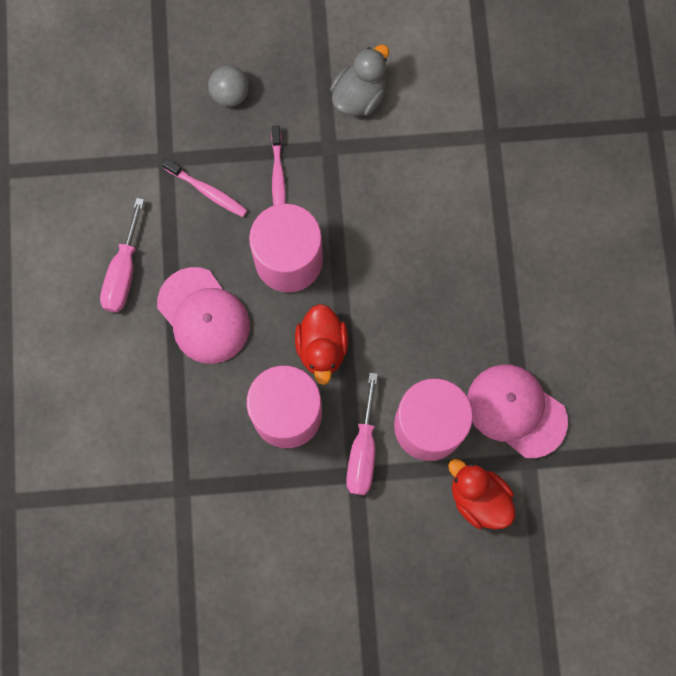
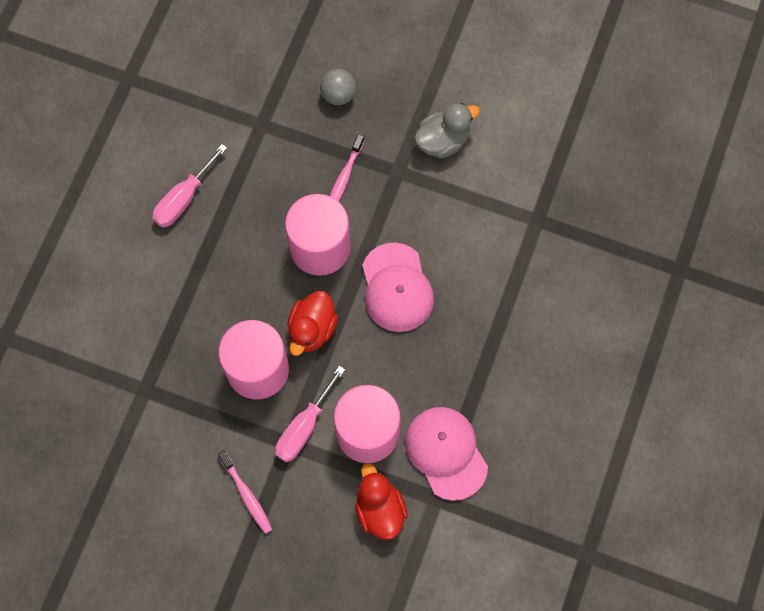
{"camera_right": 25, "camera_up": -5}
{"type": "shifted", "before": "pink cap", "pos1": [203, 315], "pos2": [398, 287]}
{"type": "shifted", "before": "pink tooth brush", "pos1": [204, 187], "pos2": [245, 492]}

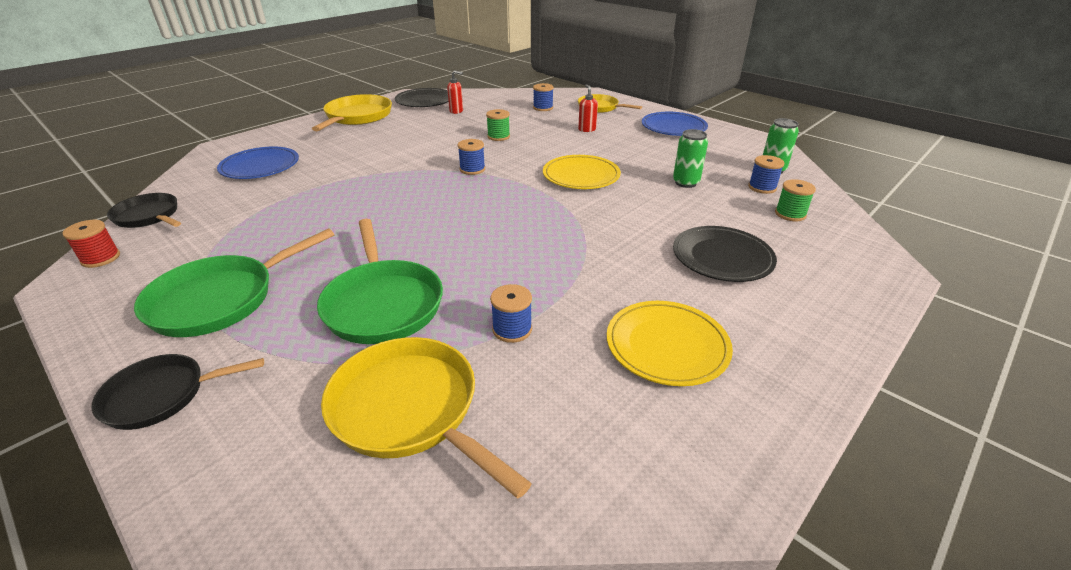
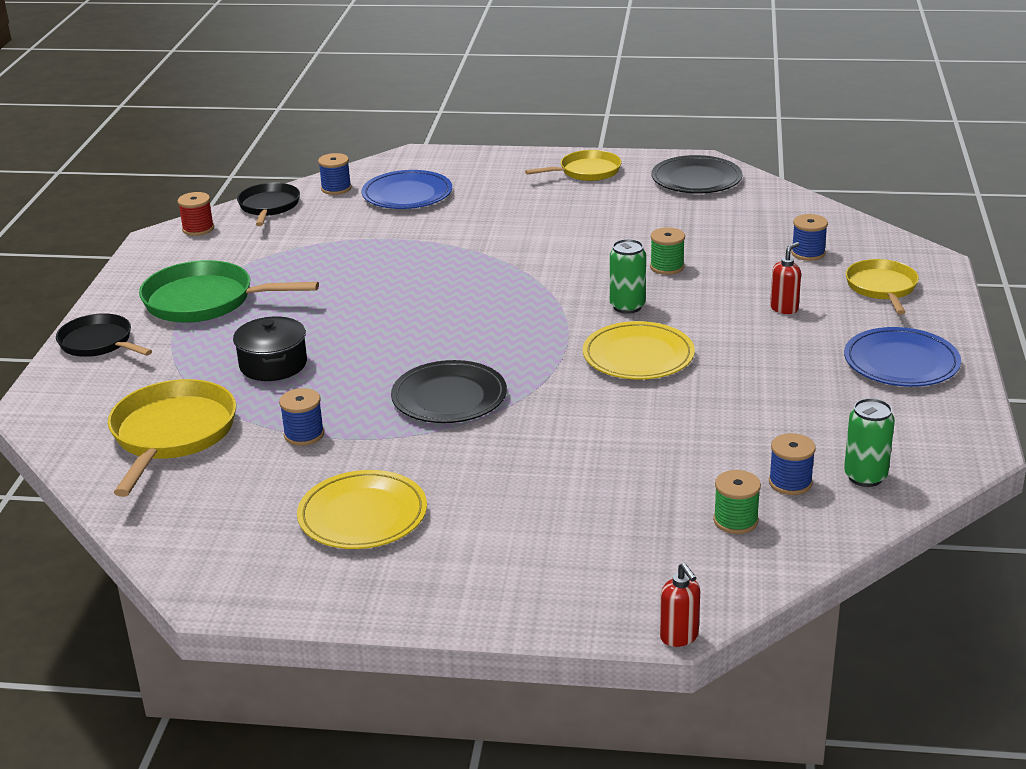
{"camera_right": 55, "camera_up": -5}
{"type": "scaled", "before": "yellow pan", "pos1": [352, 112], "pos2": [573, 165], "scale": 0.64}
{"type": "swapped", "before": "green pan", "after": "ebony pot", "pos1": [380, 281], "pos2": [270, 348]}
{"type": "shifted", "before": "red pump bottle", "pos1": [455, 92], "pos2": [680, 605]}
{"type": "shifted", "before": "cobalt reel of thread", "pos1": [471, 157], "pos2": [334, 174]}
{"type": "shifted", "before": "green can", "pos1": [690, 158], "pos2": [628, 276]}
{"type": "shifted", "before": "ebony dinner plate", "pos1": [725, 254], "pos2": [449, 391]}

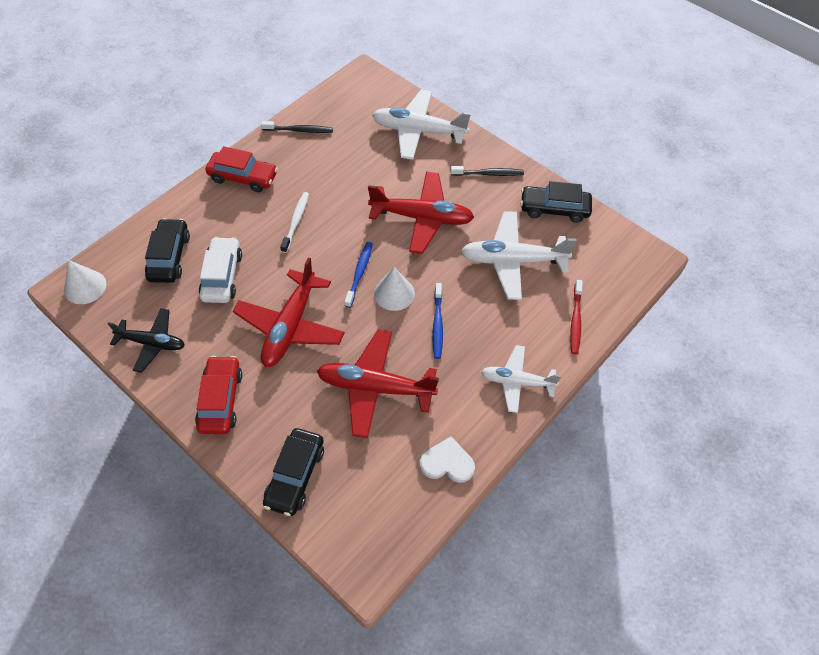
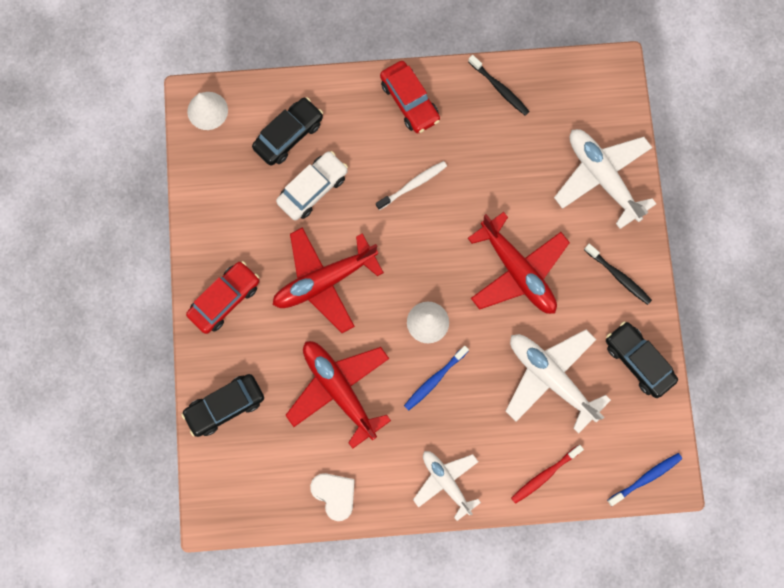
{"camera_right": 45, "camera_up": 20}
{"type": "gone", "before": "ebony aeroplane", "pos1": [146, 340]}
{"type": "shifted", "before": "cobalt tooth brush", "pos1": [358, 275], "pos2": [644, 479]}

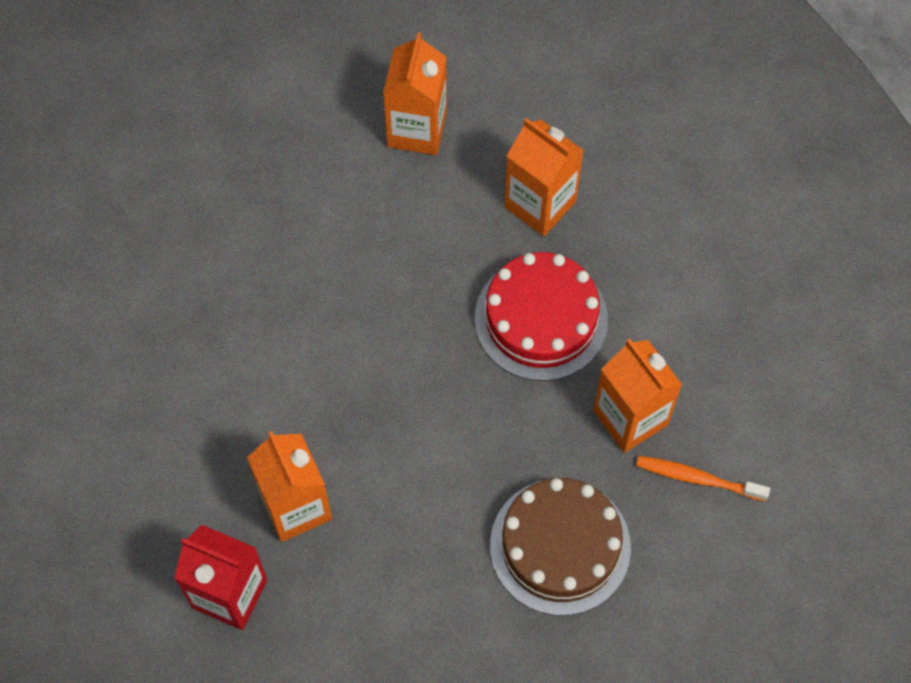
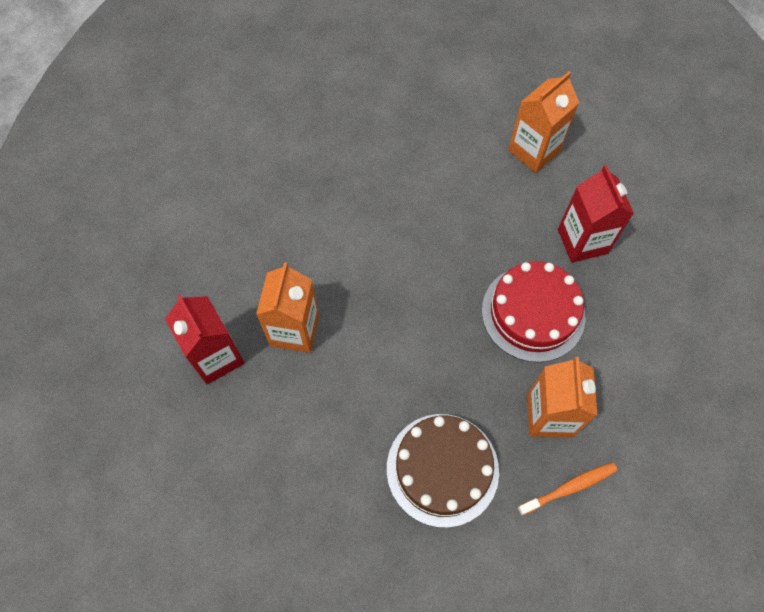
{"camera_right": 35, "camera_up": 0}
{"type": "repainted", "before": "orange juice carton", "after": "red juice carton", "pos1": [544, 177], "pos2": [596, 214]}
{"type": "rotated", "before": "orange tooth brush", "pos1": [703, 478], "pos2": [567, 489], "turn": 105}

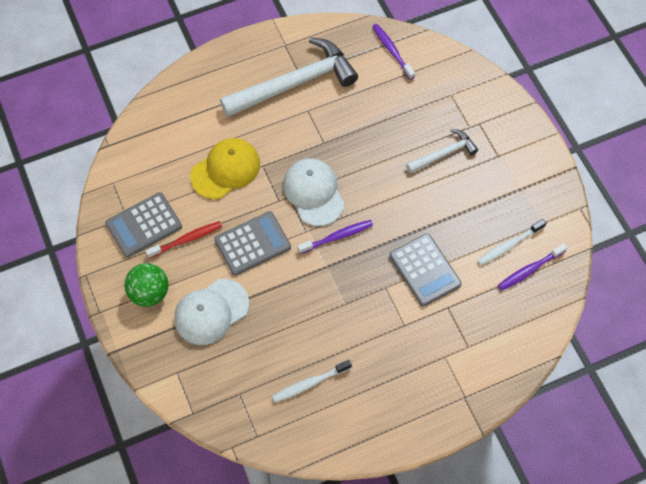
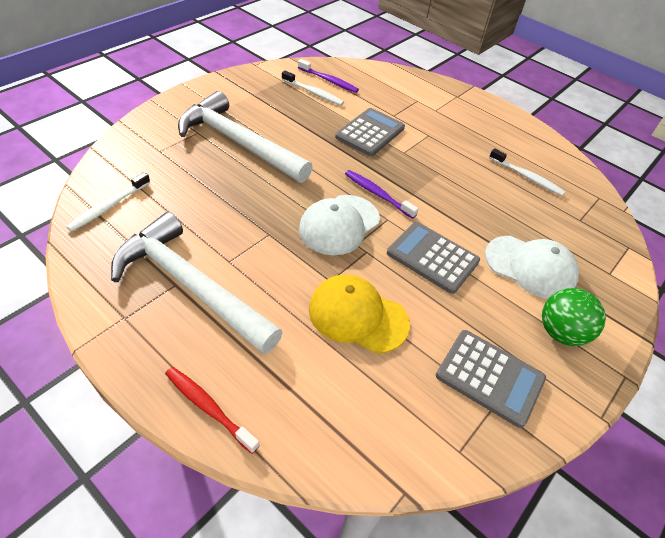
{"camera_right": -120, "camera_up": -15}
{"type": "shifted", "before": "red tooth brush", "pos1": [183, 239], "pos2": [212, 410]}
{"type": "repainted", "before": "purple tooth brush", "after": "pure white tooth brush", "pos1": [393, 52], "pos2": [108, 202]}
{"type": "scaled", "before": "pure white carpenter's hammer", "pos1": [442, 151], "pos2": [245, 137], "scale": 1.93}

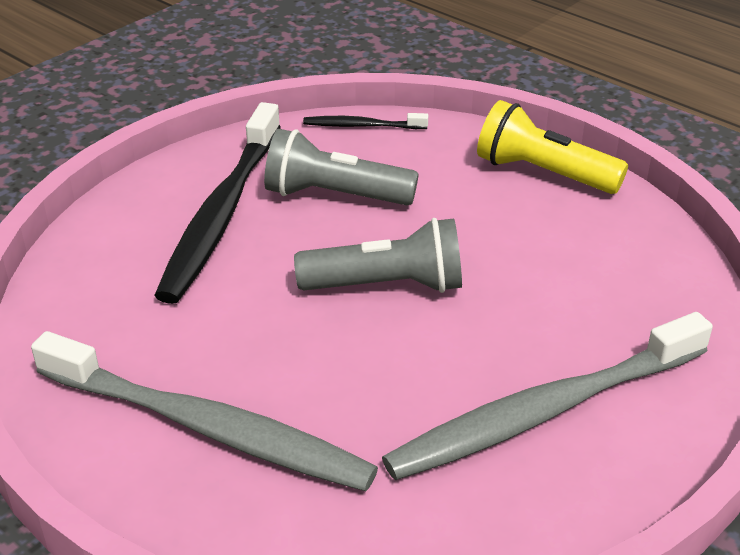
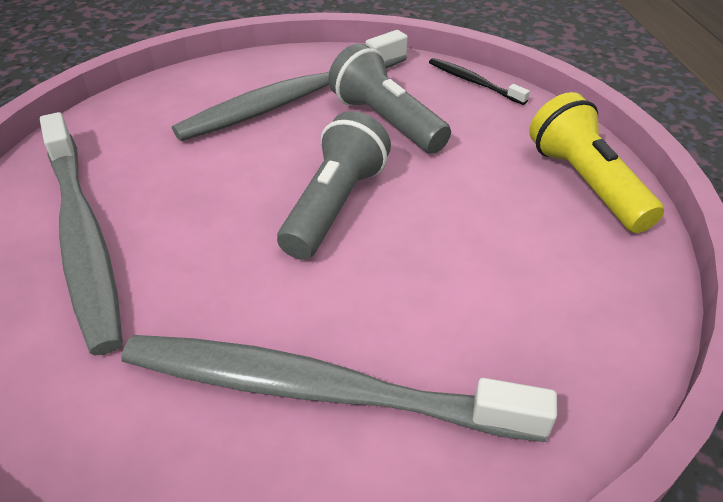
{"camera_right": 40, "camera_up": 5}
{"type": "repainted", "before": "ebony tooth brush", "after": "grey tooth brush", "pos1": [217, 203], "pos2": [290, 85]}
{"type": "rotated", "before": "grey pocket torch", "pos1": [378, 255], "pos2": [334, 185], "turn": -105}

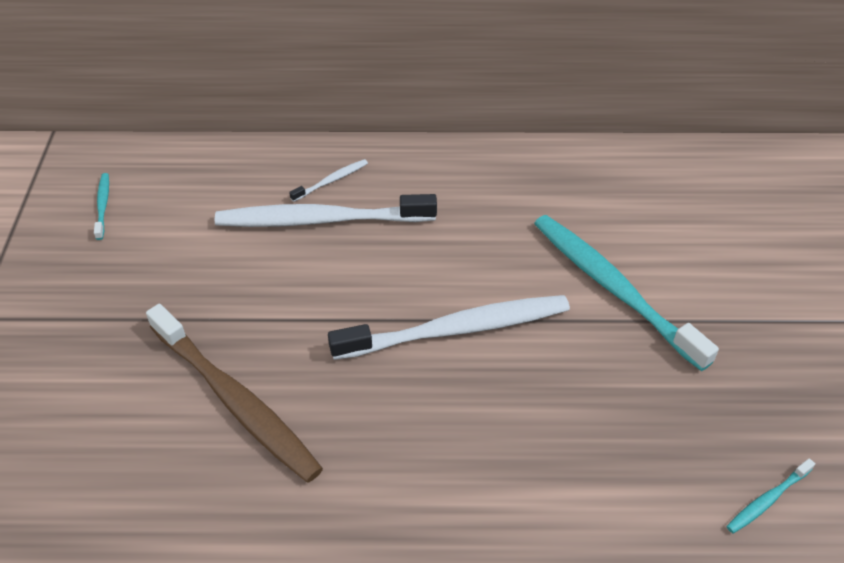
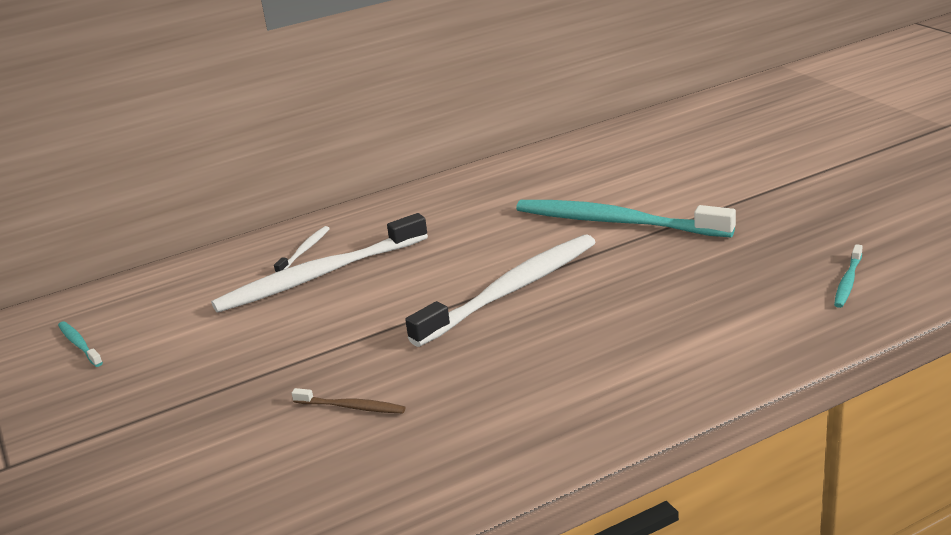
{"camera_right": -25, "camera_up": -20}
{"type": "scaled", "before": "brown tooth brush", "pos1": [234, 393], "pos2": [349, 400], "scale": 0.43}

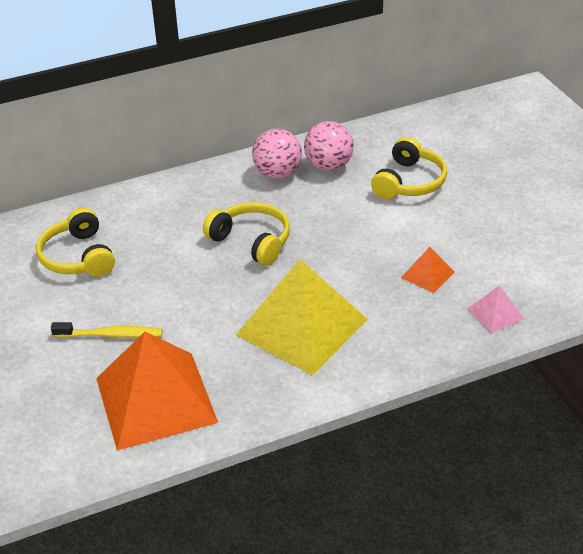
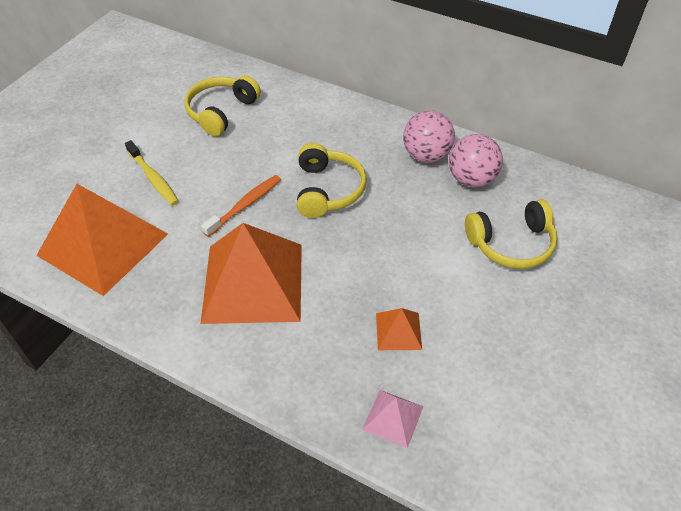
{"camera_right": 50, "camera_up": 10}
{"type": "repainted", "before": "yellow pyramid", "after": "orange pyramid", "pos1": [302, 317], "pos2": [251, 273]}
{"type": "new", "after": "orange tooth brush", "pos2": [241, 206]}

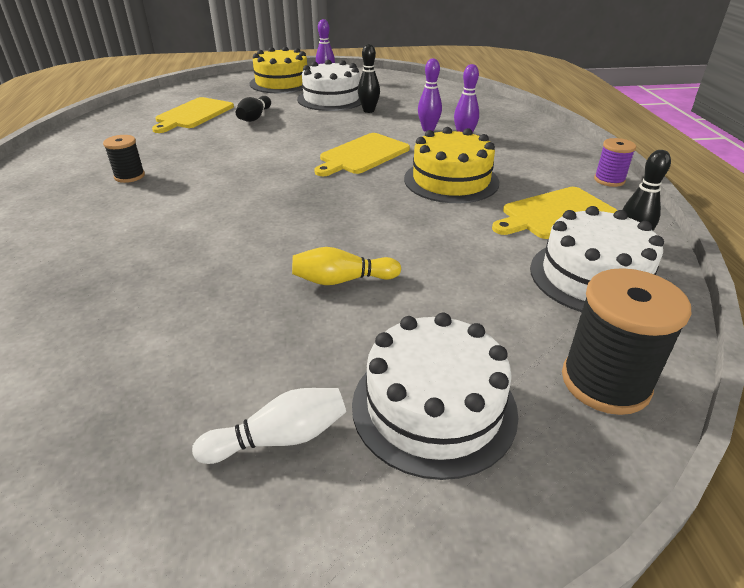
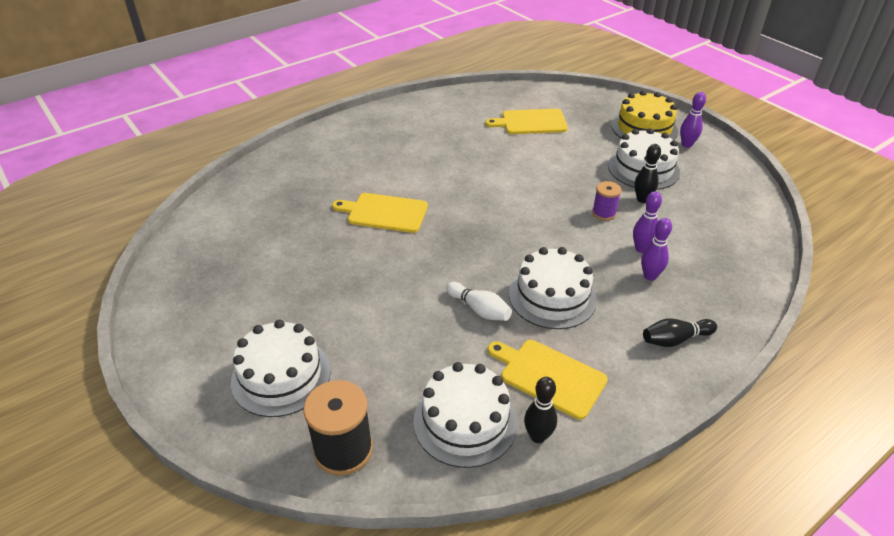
{"camera_right": 60, "camera_up": 5}
{"type": "gone", "before": "ebony reel of thread", "pos1": [124, 159]}
{"type": "shifted", "before": "pure white tenpin", "pos1": [269, 426], "pos2": [479, 301]}
{"type": "shifted", "before": "ebony tenpin", "pos1": [253, 109], "pos2": [680, 332]}
{"type": "gone", "before": "yellow tenpin", "pos1": [346, 266]}
{"type": "shifted", "before": "yellow bread board", "pos1": [362, 154], "pos2": [380, 213]}
{"type": "repainted", "before": "yellow layer cake", "after": "pure white layer cake", "pos1": [451, 165], "pos2": [553, 288]}
{"type": "shifted", "before": "purple reel of thread", "pos1": [615, 162], "pos2": [606, 201]}

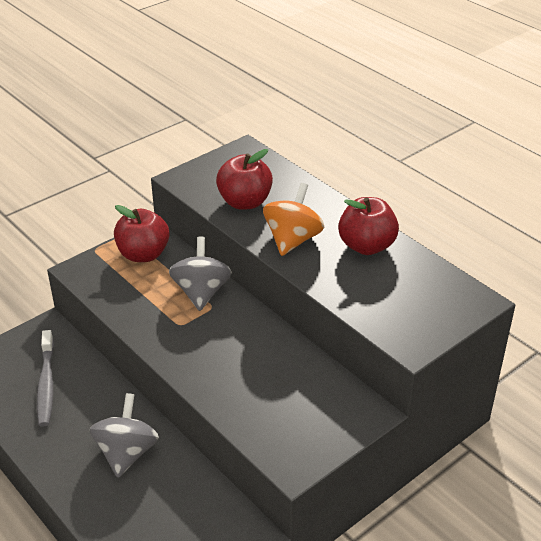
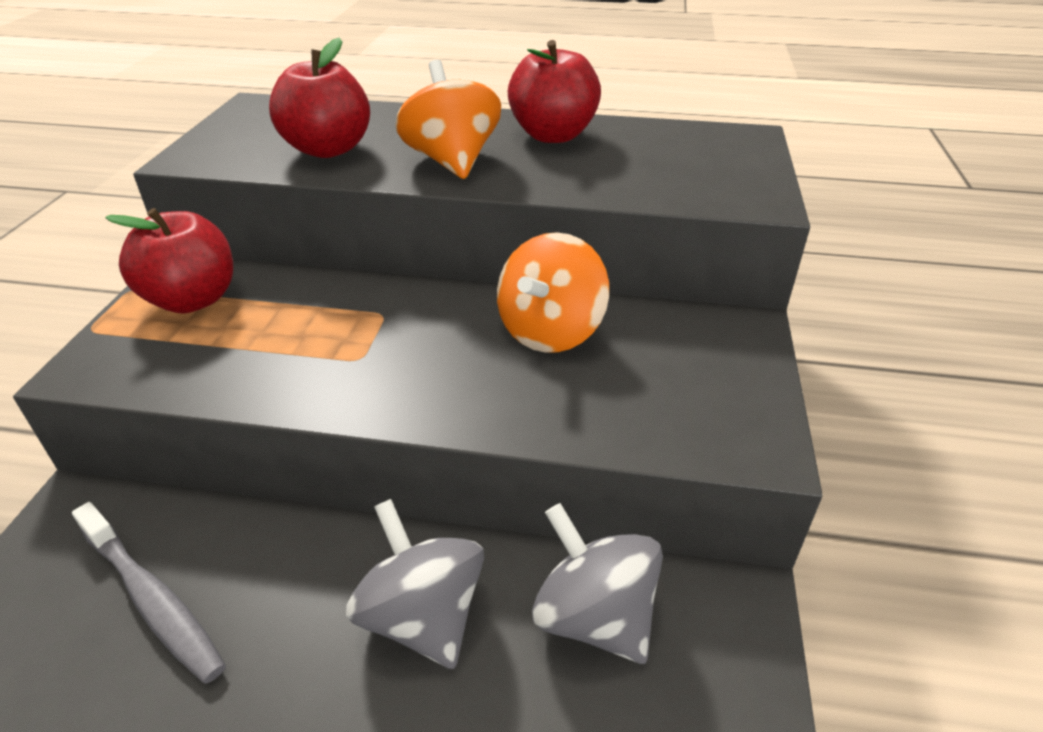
{"camera_right": -40, "camera_up": 0}
{"type": "shifted", "before": "grey toy top", "pos1": [200, 273], "pos2": [597, 583]}
{"type": "new", "after": "orange toy top", "pos2": [553, 292]}

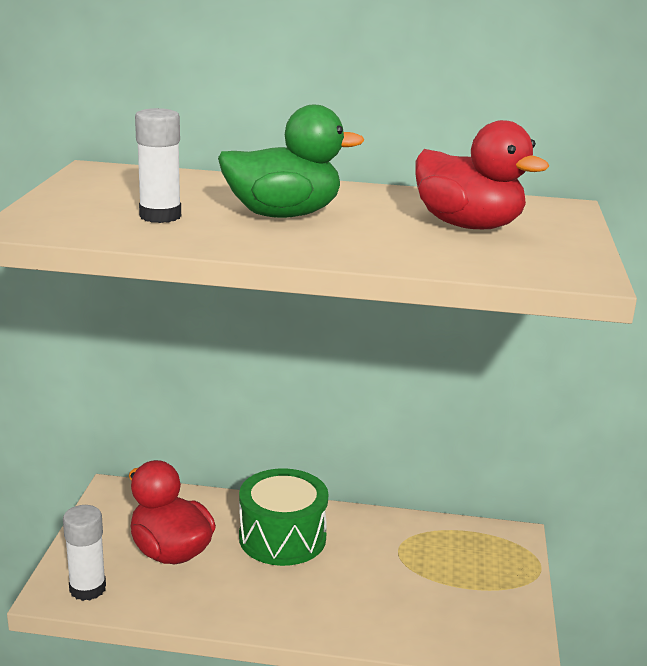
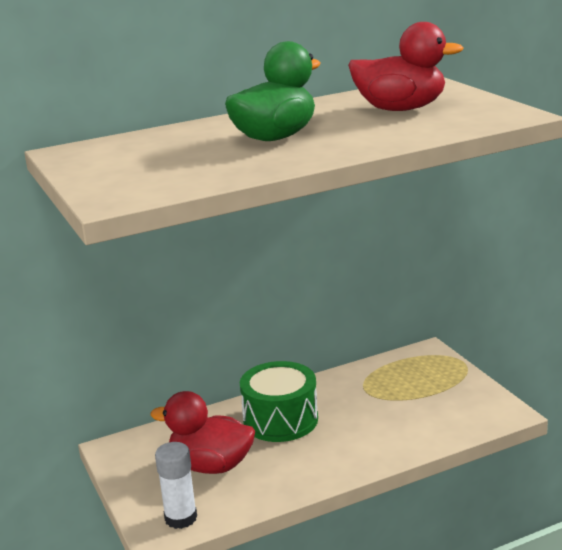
{"camera_right": -30, "camera_up": 0}
{"type": "gone", "before": "pure white glue", "pos1": [158, 165]}

